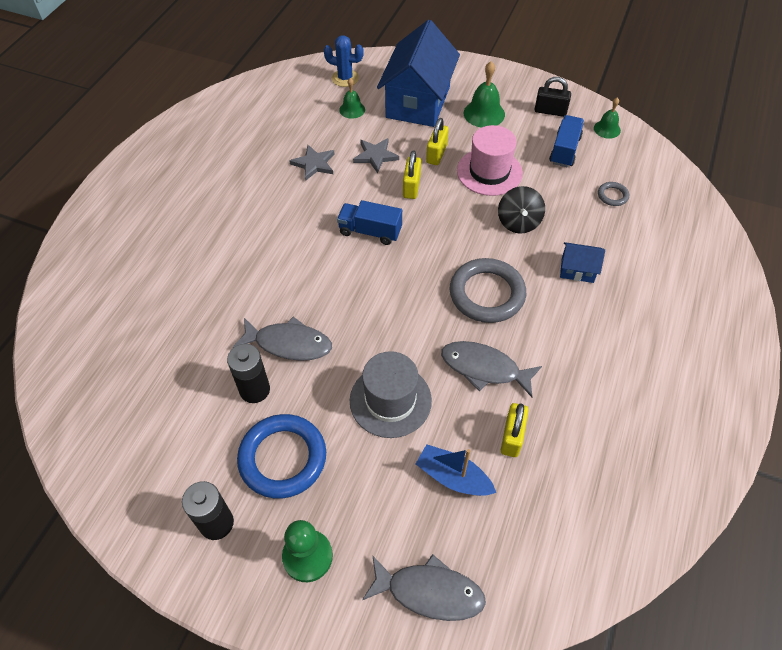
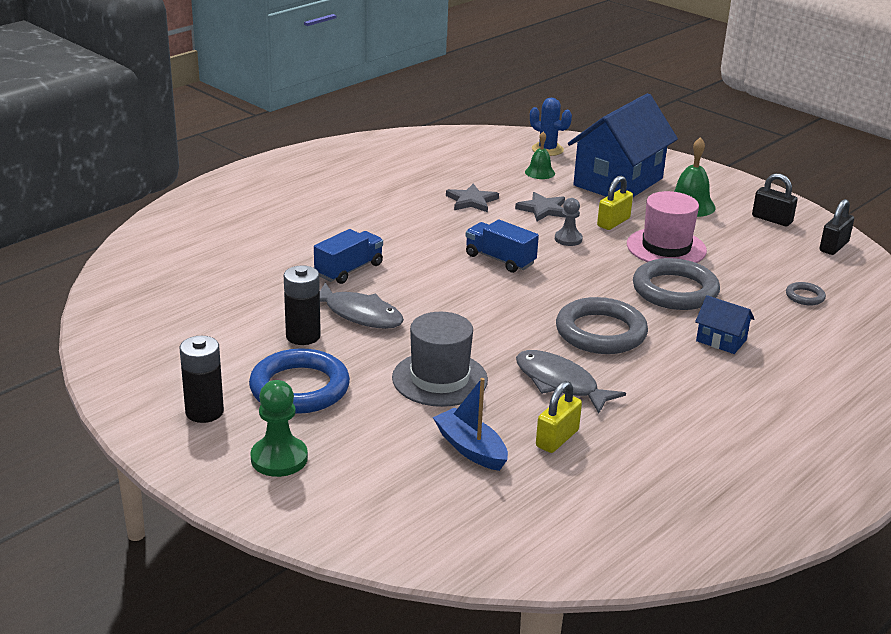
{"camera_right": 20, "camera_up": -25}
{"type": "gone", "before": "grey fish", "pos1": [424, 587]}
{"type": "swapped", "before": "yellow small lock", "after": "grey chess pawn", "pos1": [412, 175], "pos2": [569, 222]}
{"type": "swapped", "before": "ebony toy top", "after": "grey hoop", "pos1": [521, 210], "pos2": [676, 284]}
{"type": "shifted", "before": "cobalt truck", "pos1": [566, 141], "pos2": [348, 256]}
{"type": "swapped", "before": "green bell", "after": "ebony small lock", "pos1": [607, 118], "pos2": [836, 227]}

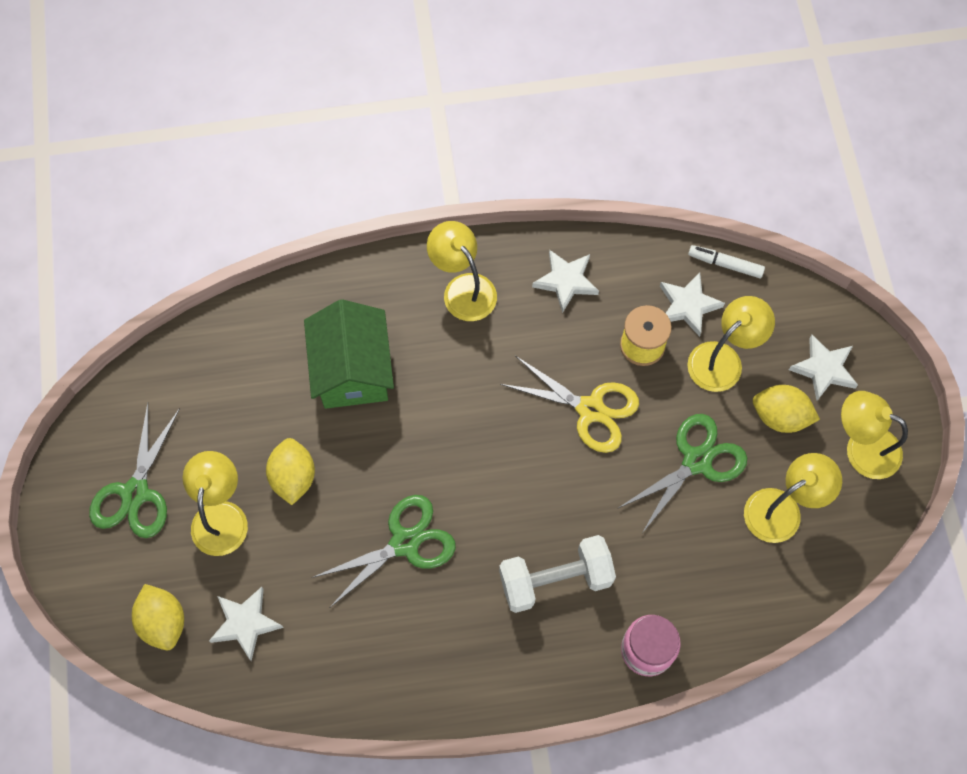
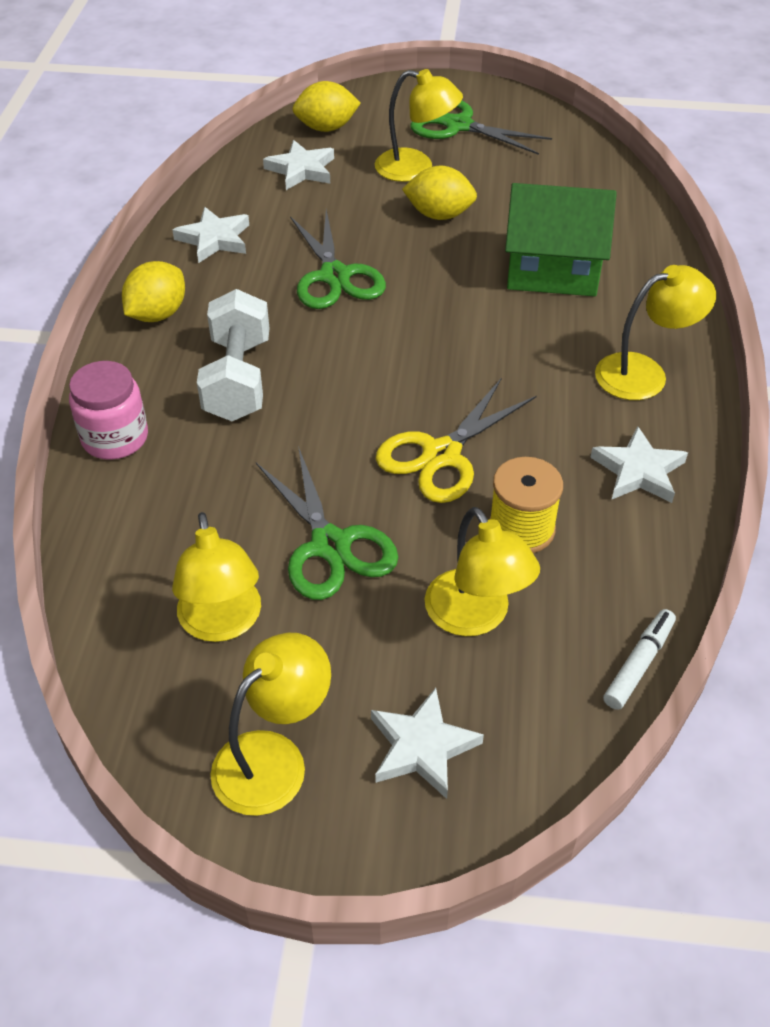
{"camera_right": 105, "camera_up": -20}
{"type": "shifted", "before": "pure white five-pointed star", "pos1": [692, 304], "pos2": [210, 235]}
{"type": "shifted", "before": "yellow lemon", "pos1": [786, 409], "pos2": [153, 291]}

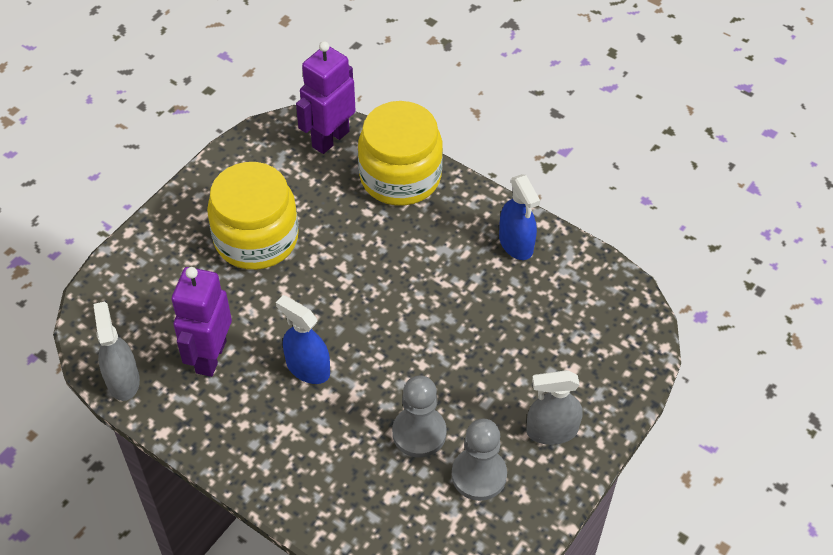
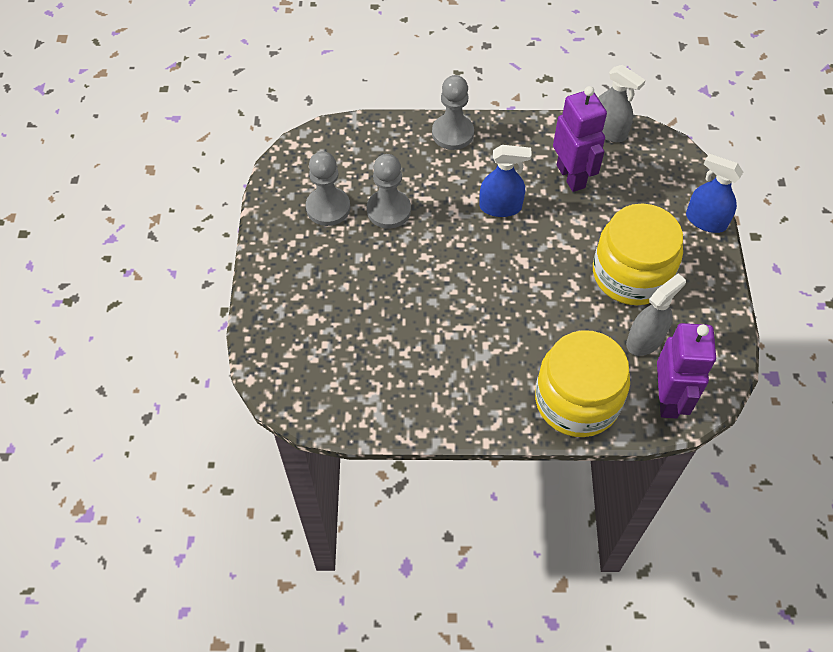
{"camera_right": 145, "camera_up": 5}
{"type": "shifted", "before": "cobalt spray cleaner", "pos1": [519, 217], "pos2": [714, 193]}
{"type": "shifted", "before": "grey spray cleaner", "pos1": [554, 407], "pos2": [656, 314]}
{"type": "new", "after": "grey chess pawn", "pos2": [453, 112]}

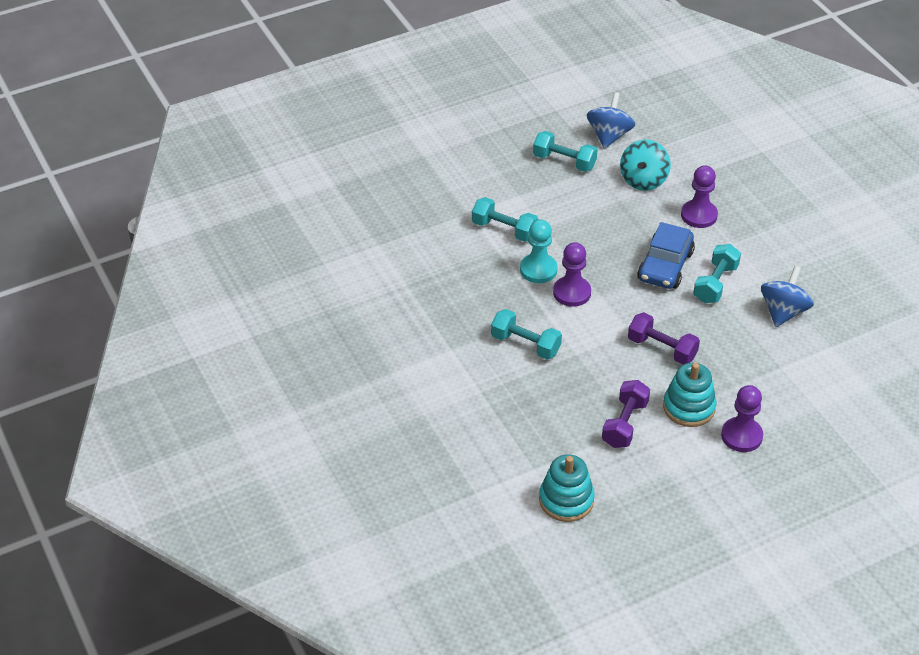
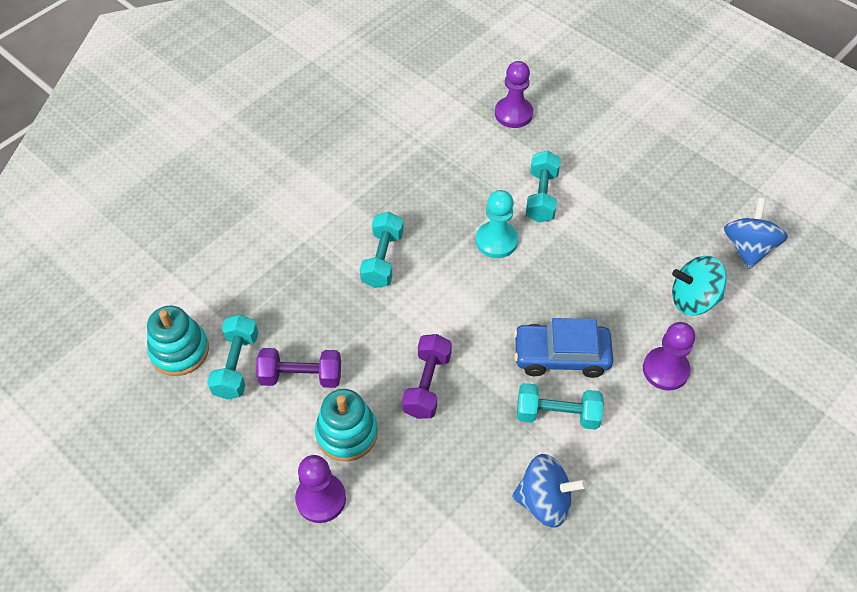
{"camera_right": 70, "camera_up": 10}
{"type": "shifted", "before": "teal free weight", "pos1": [565, 151], "pos2": [232, 357]}
{"type": "shifted", "before": "purple chess pawn", "pos1": [572, 274], "pos2": [514, 94]}
{"type": "rotated", "before": "cobalt toy top", "pos1": [611, 120], "pos2": [756, 233], "turn": -75}

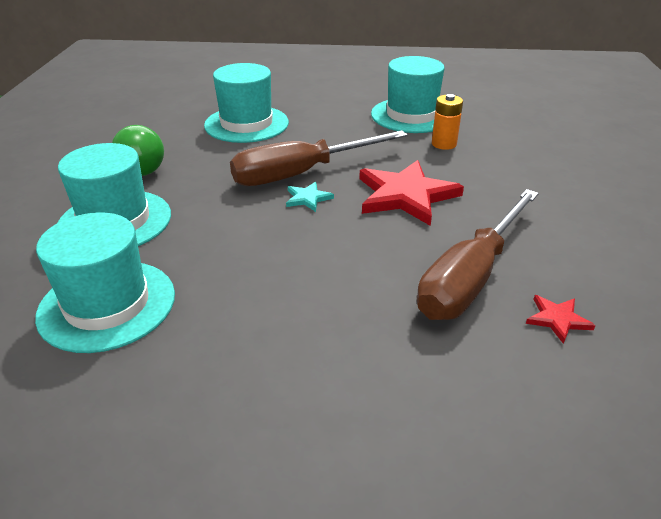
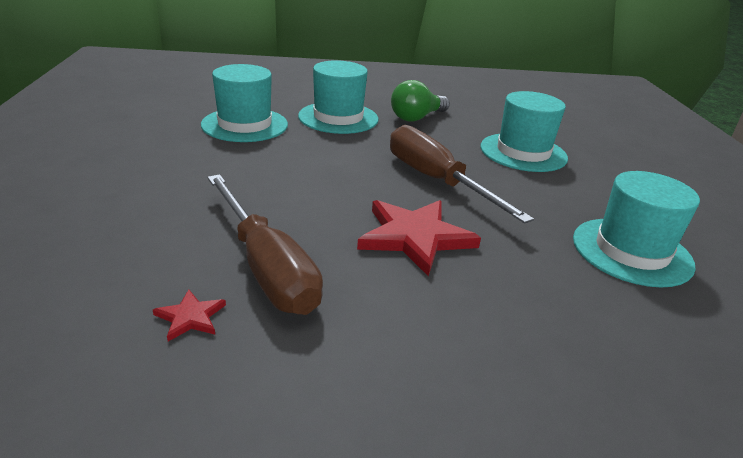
{"camera_right": 80, "camera_up": -5}
{"type": "gone", "before": "teal five-pointed star", "pos1": [310, 197]}
{"type": "rotated", "before": "brown screwdriver", "pos1": [478, 254], "pos2": [265, 244], "turn": -150}
{"type": "gone", "before": "orange AA battery", "pos1": [447, 122]}

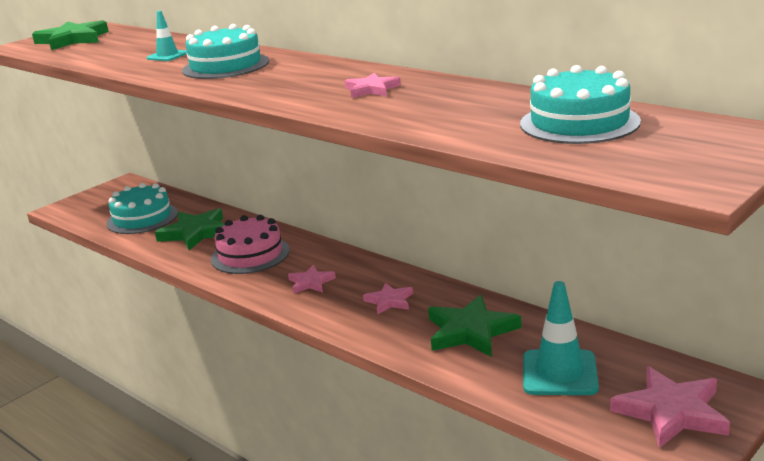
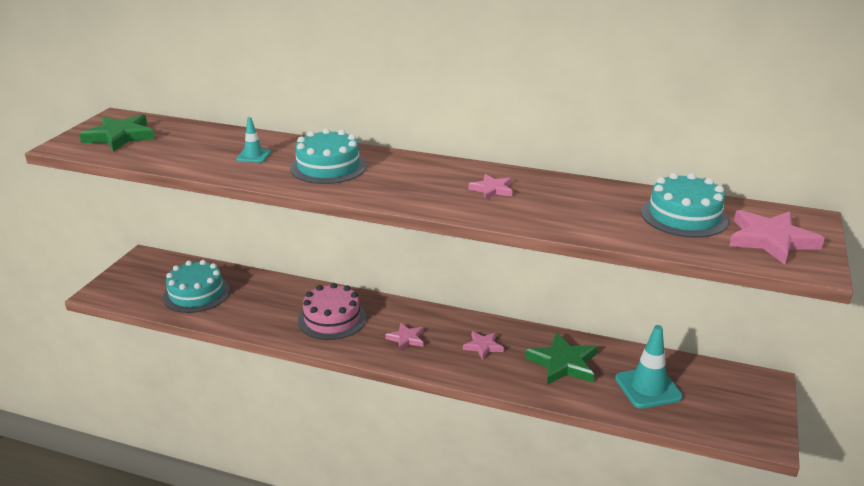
{"camera_right": -25, "camera_up": 5}
{"type": "gone", "before": "green five-pointed star", "pos1": [190, 229]}
{"type": "shifted", "before": "pink five-pointed star", "pos1": [670, 407], "pos2": [777, 237]}

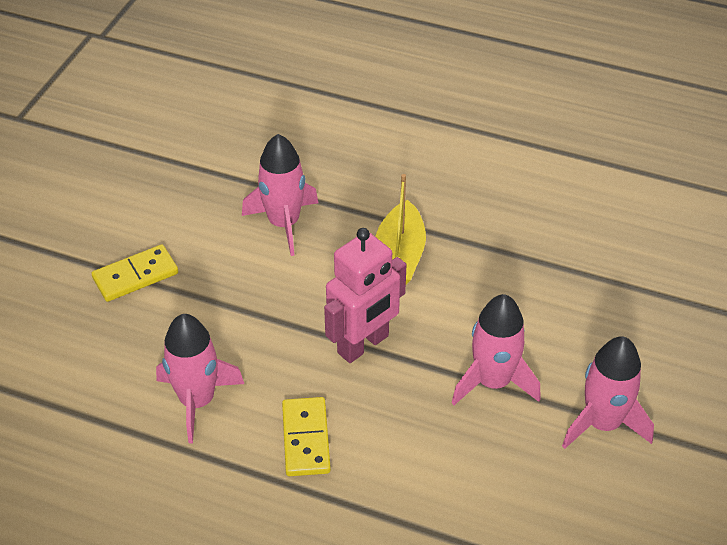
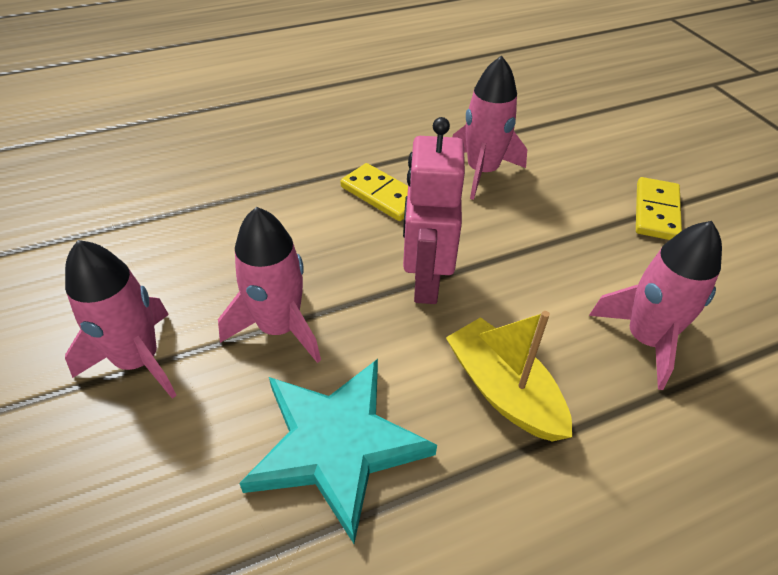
{"camera_right": 135, "camera_up": 0}
{"type": "new", "after": "teal five-pointed star", "pos2": [338, 451]}

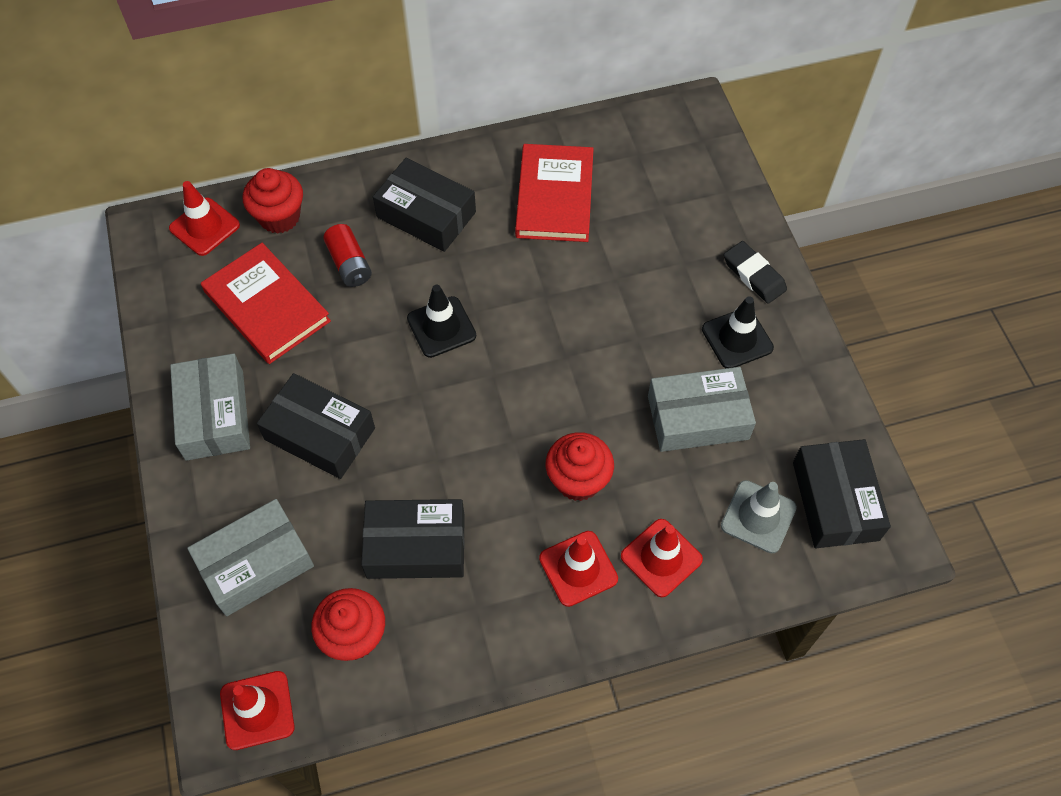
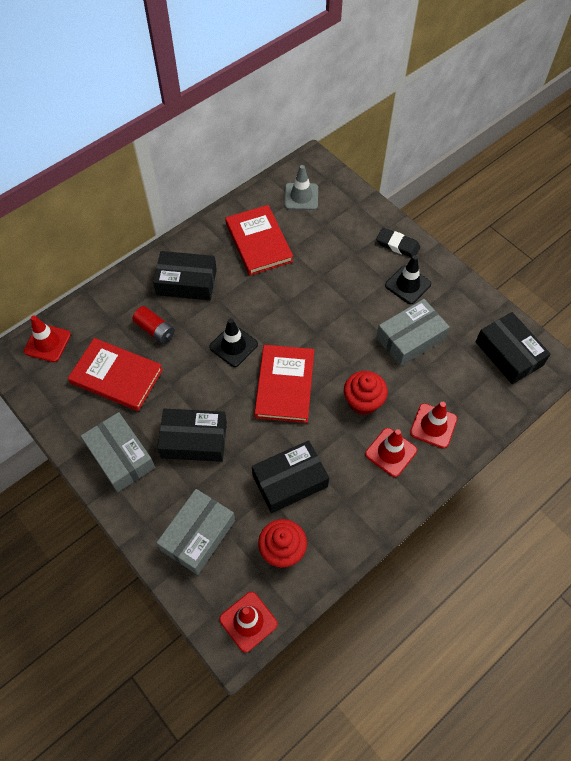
{"camera_right": -25, "camera_up": 0}
{"type": "gone", "before": "red muffin", "pos1": [273, 201]}
{"type": "shifted", "before": "grey safety cone", "pos1": [759, 516], "pos2": [301, 187]}
{"type": "new", "after": "red hardback", "pos2": [284, 384]}

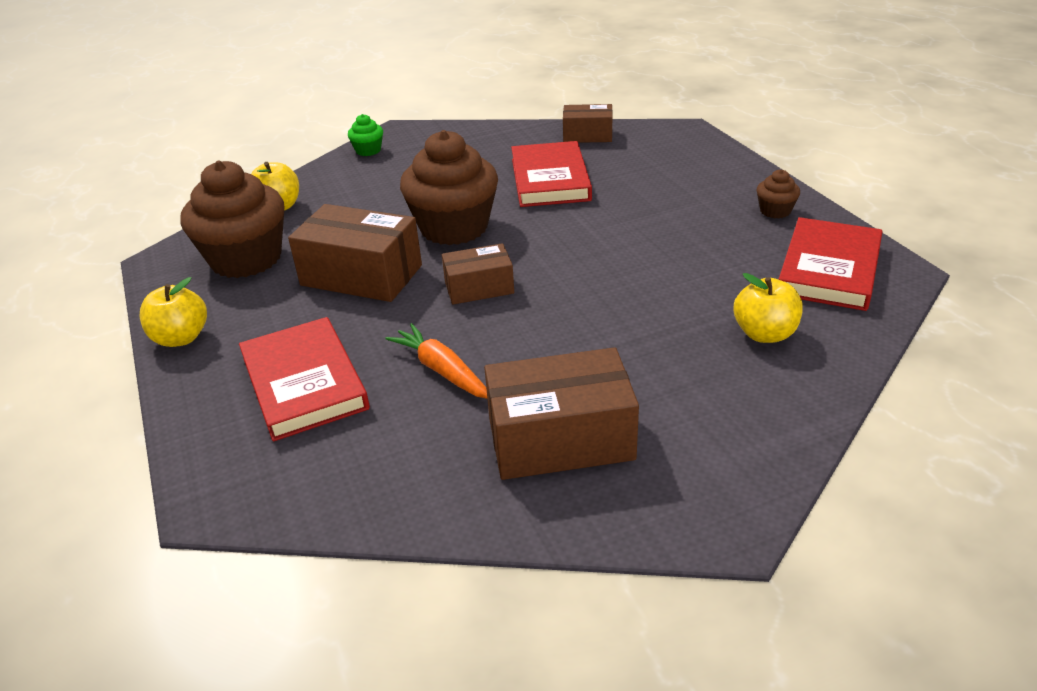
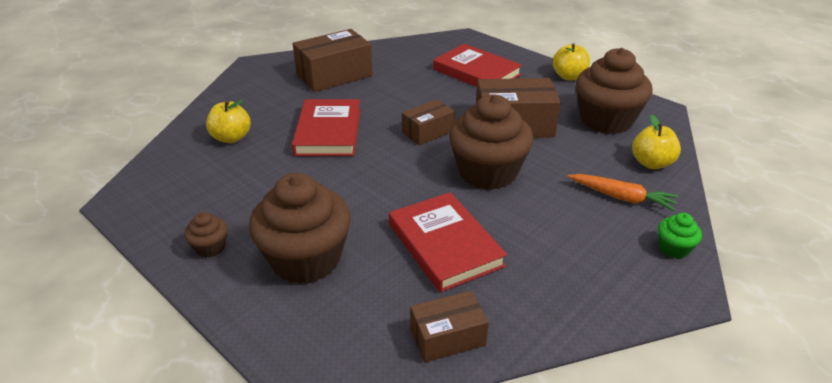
{"camera_right": 155, "camera_up": 0}
{"type": "shifted", "before": "orange toy carrot", "pos1": [436, 361], "pos2": [622, 192]}
{"type": "shifted", "before": "red hardback", "pos1": [830, 264], "pos2": [326, 127]}
{"type": "new", "after": "brown muffin", "pos2": [300, 228]}

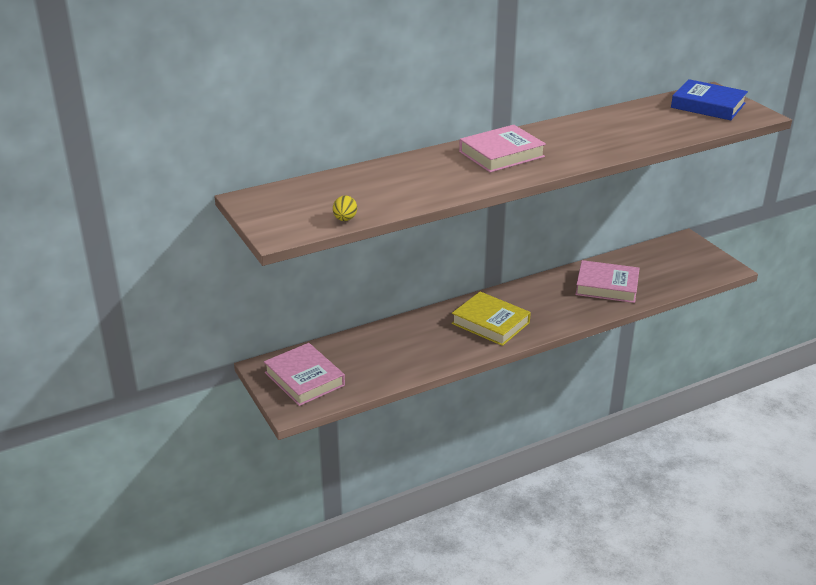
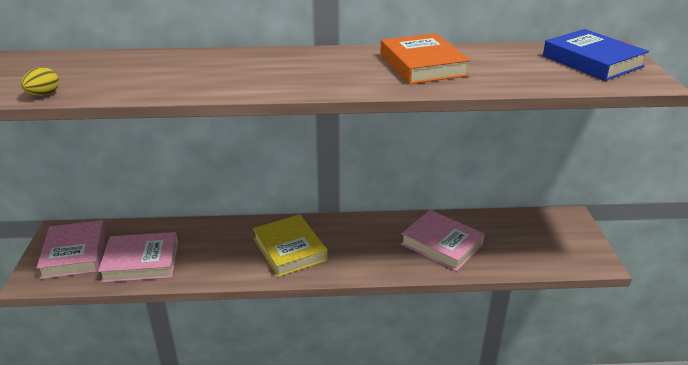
{"camera_right": 25, "camera_up": 0}
{"type": "shifted", "before": "pink hardback", "pos1": [502, 148], "pos2": [138, 257]}
{"type": "new", "after": "orange hardback", "pos2": [425, 58]}

